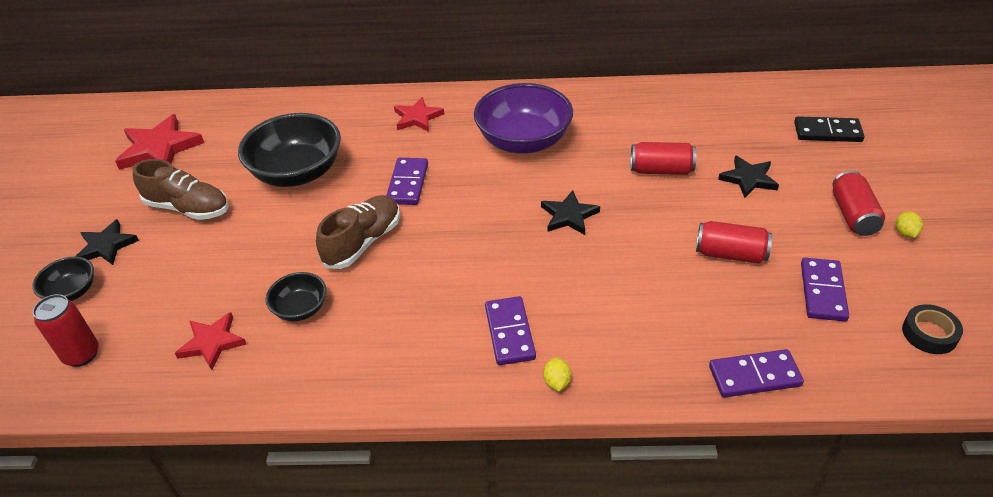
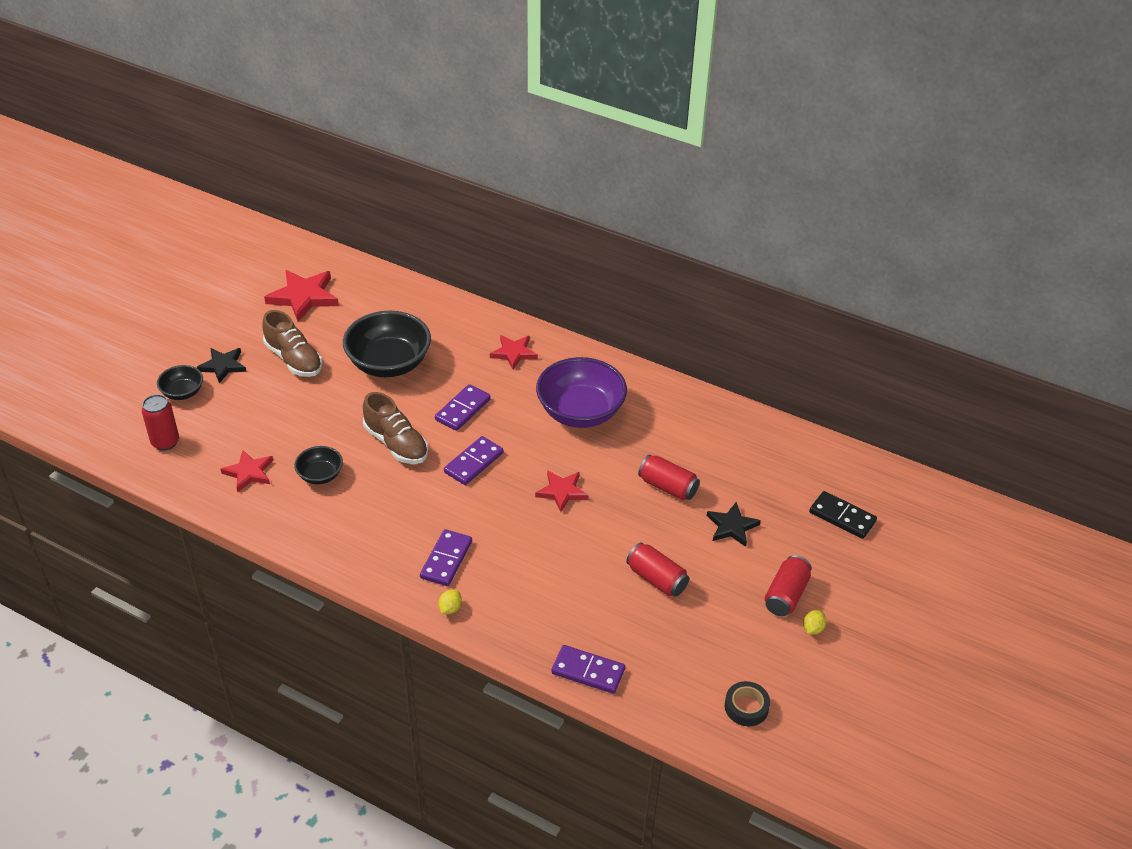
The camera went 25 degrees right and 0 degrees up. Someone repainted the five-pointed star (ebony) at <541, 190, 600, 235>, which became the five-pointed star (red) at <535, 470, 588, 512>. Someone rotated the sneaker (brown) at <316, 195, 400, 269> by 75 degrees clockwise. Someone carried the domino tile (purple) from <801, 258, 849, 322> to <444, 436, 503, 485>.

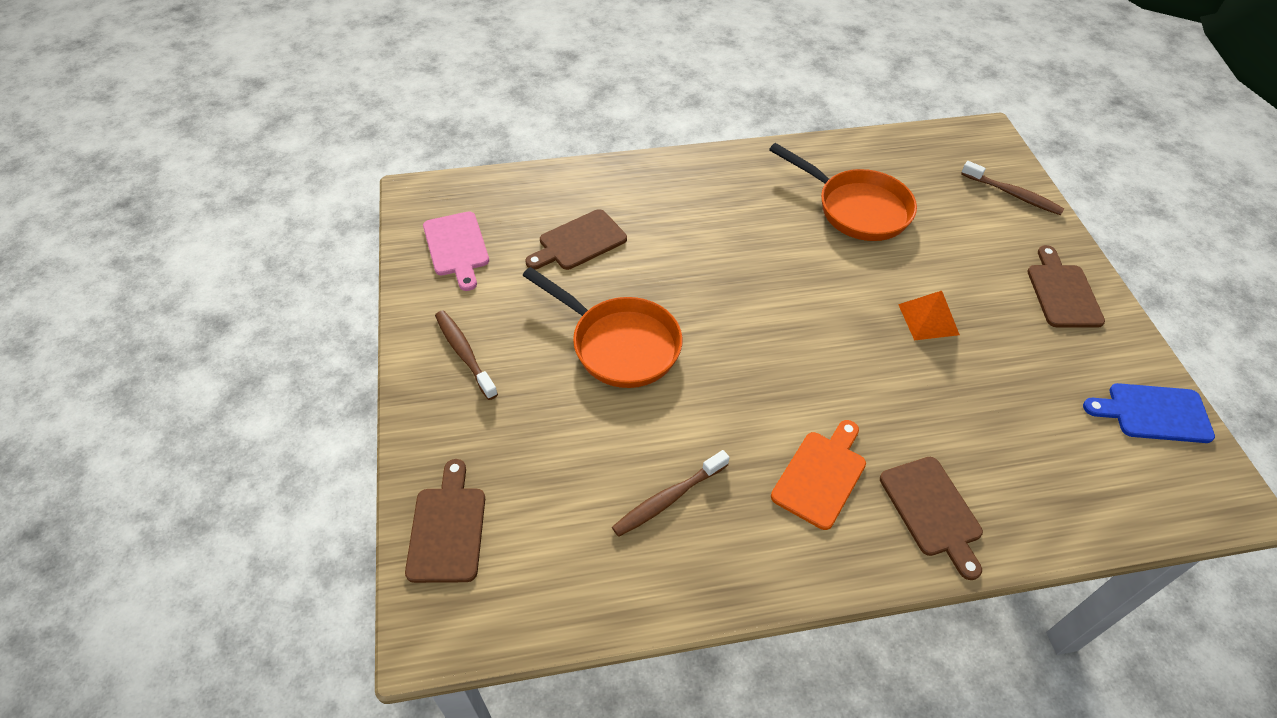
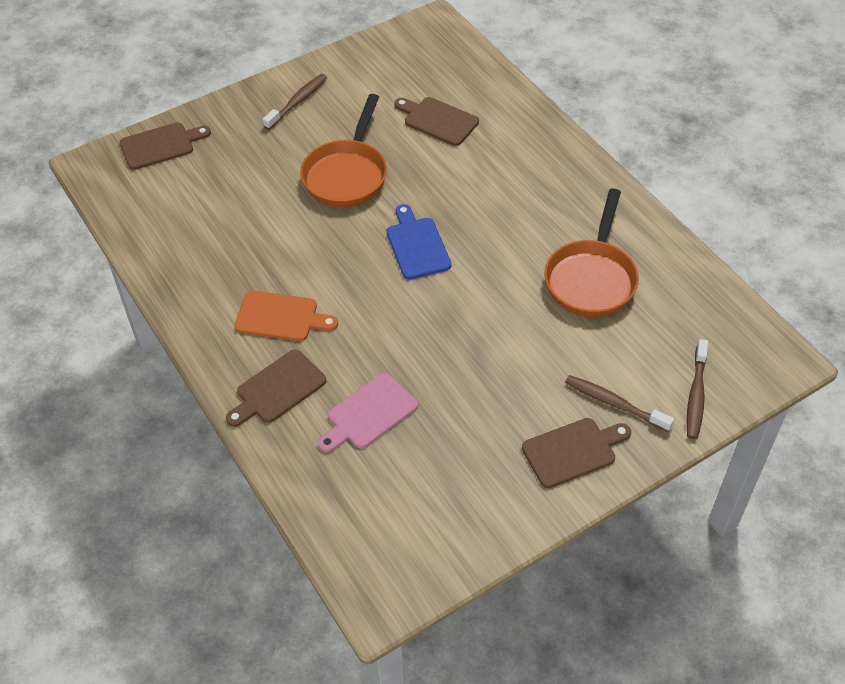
The camera went 70 degrees right and 0 degrees up. Someone carried the cutting board (rosy) from <423, 211, 489, 291> to <318, 373, 418, 452>. Someone took away the solid pyramid (orange-coloured) at <898, 291, 960, 340>. Someone carried the cutting board (royal blue) from <1083, 383, 1215, 443> to <386, 204, 451, 279>. Someone carried the toothbrush (brown) from <612, 450, 730, 537> to <565, 375, 674, 432>.

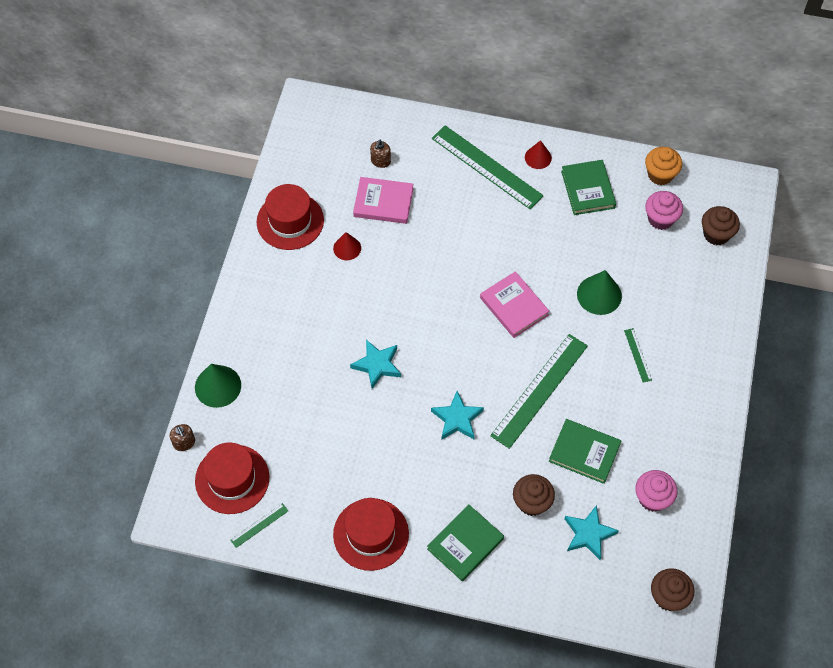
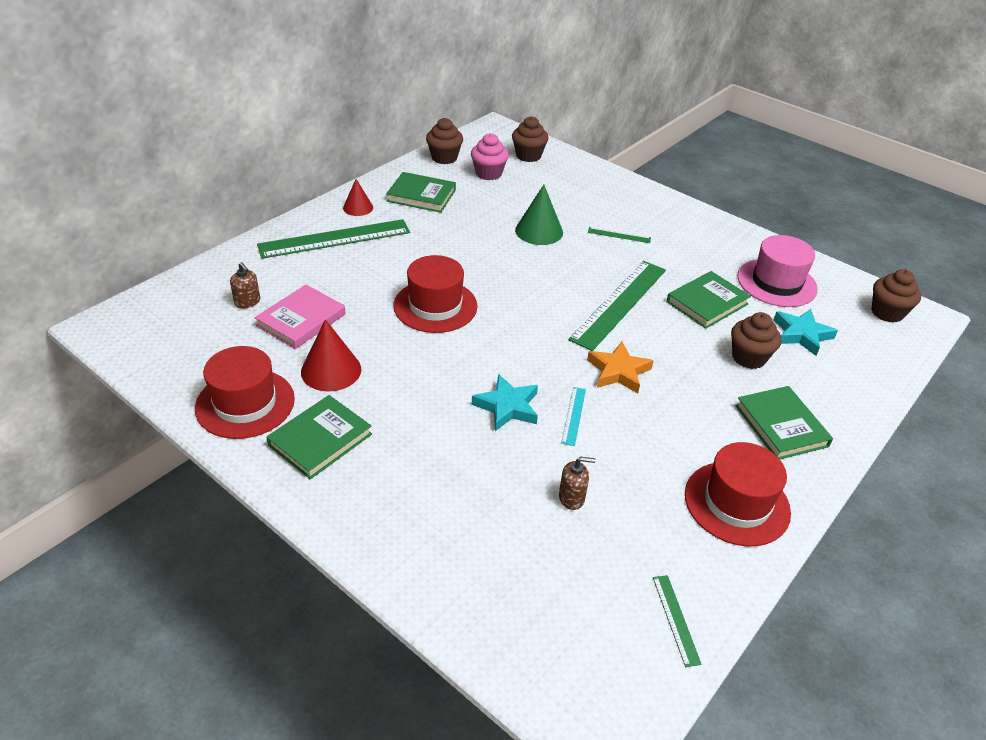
The camera went 65 degrees left and 20 degrees down. Someone repainted the fairy cake (orange-coloured) at <645, 147, 682, 185>, which became the fairy cake (brown) at <426, 118, 463, 164>. Someone scaled the cone shape (red) at <333, 232, 361, 260> by 1.58. Someone took away the hardback (rosy) at <480, 271, 550, 338>. Someone rotated the straightedge (green) at <490, 334, 588, 449> by 60 degrees clockwise. Someone took away the cone shape (green) at <195, 364, 241, 408>. Someone repainted the five-pointed star (aqua) at <431, 391, 484, 439>, which became the five-pointed star (orange-coloured) at <587, 342, 653, 393>. Someone carried the soap dispenser (brown) from <170, 424, 195, 451> to <559, 457, 596, 510>. Someone carried the top hat (red) from <195, 443, 269, 514> to <393, 255, 478, 333>. Someone swapped the fairy cake (rosy) at <635, 470, 677, 512> for the top hat (rosy) at <737, 235, 818, 307>. Someone put down the straightedge (aqua) at <561, 387, 586, 446>. Someone put down the hardback (green) at <266, 395, 372, 479>.

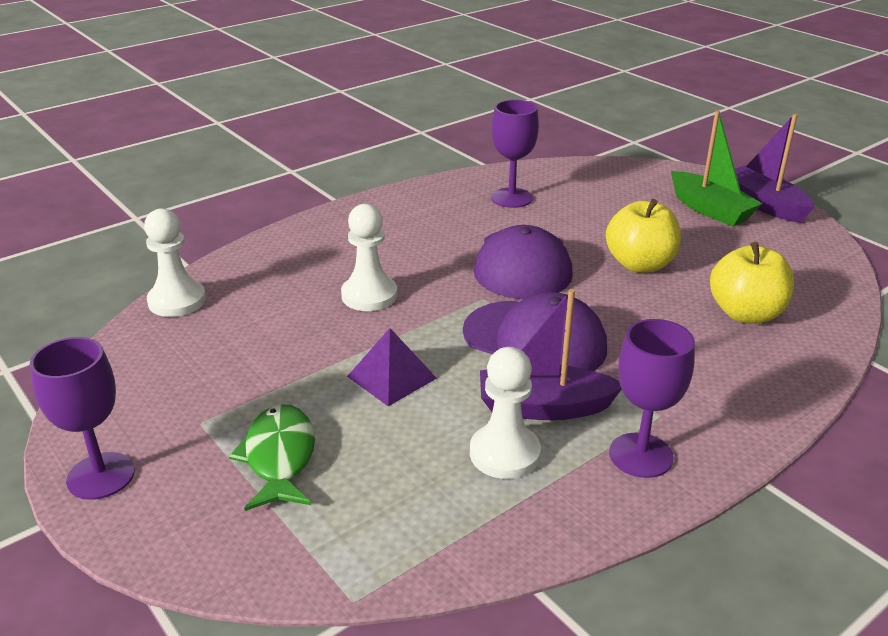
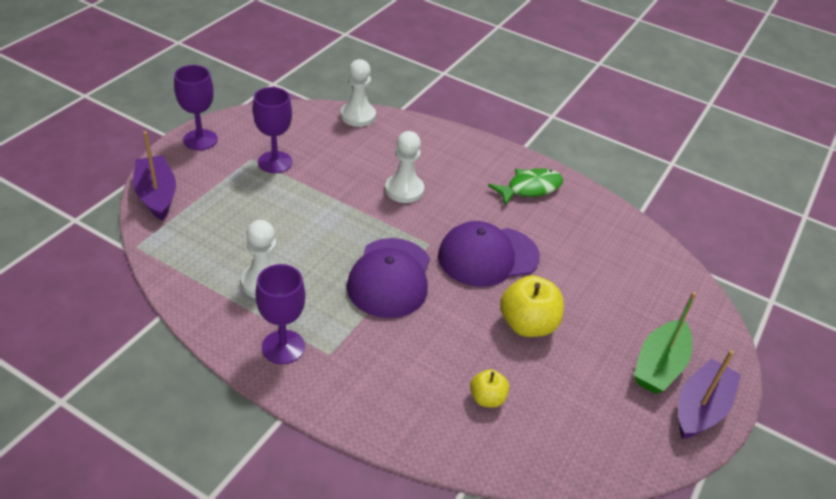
The camera went 65 degrees right and 10 degrees up. Someone carried the wine glass (purple) from <491, 100, 539, 208> to <253, 87, 292, 173>. Someone scaled the toy apple (yellow) at <710, 242, 794, 323> by 0.57. Someone carried the sailboat (purple) from <480, 289, 622, 420> to <133, 131, 176, 221>. Someone took away the solid pyramid (purple) at <347, 328, 437, 406>. Someone carried the fish figure (green) from <229, 404, 315, 511> to <488, 168, 563, 206>.

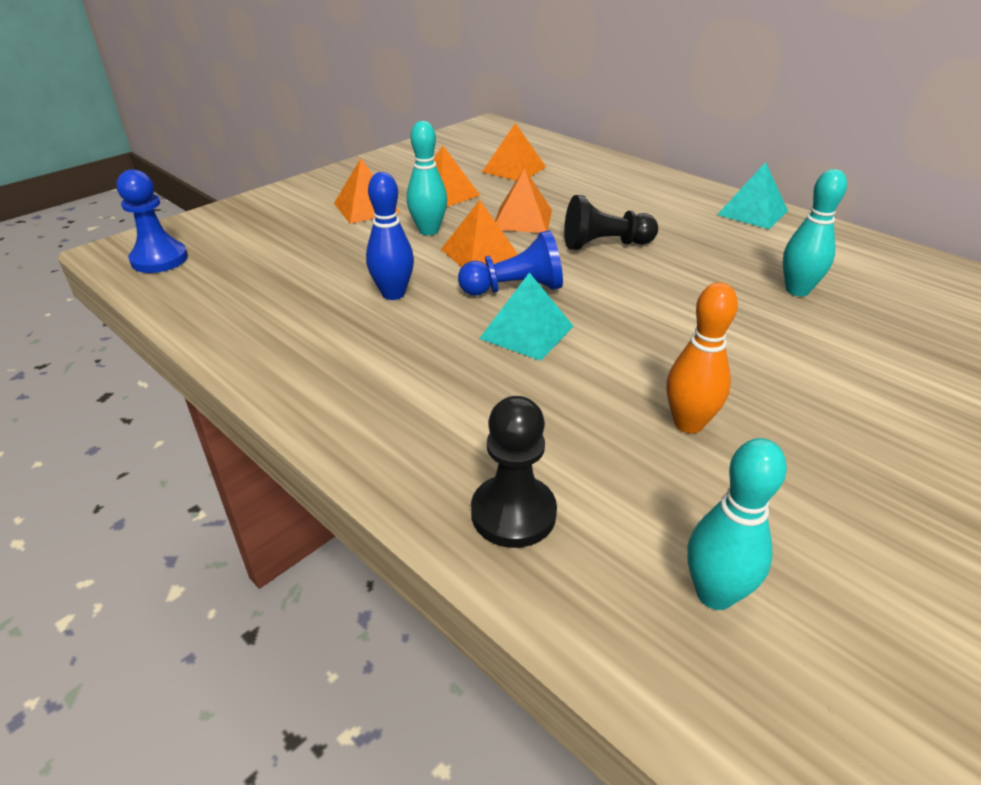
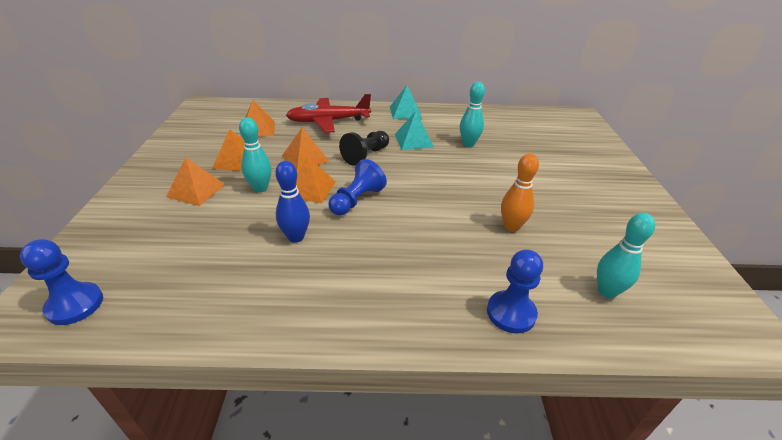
The camera went 45 degrees left and 0 degrees up. Someone carried the solid pyramid (aqua) from <479, 272, 574, 361> to <395, 111, 434, 150>. Someone repainted the chess pawn (ebony) at <471, 396, 557, 548>, which became the chess pawn (royal blue) at <487, 249, 543, 333>. Someone put down the toy plane (red) at <286, 94, 371, 133>.

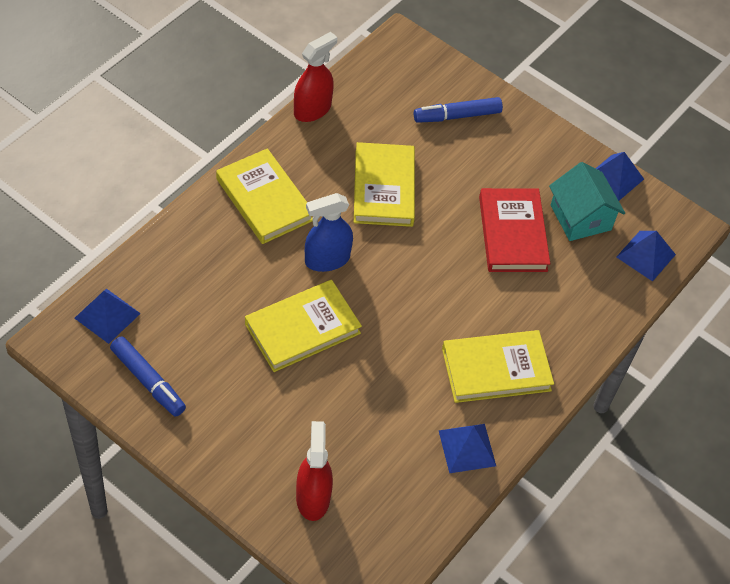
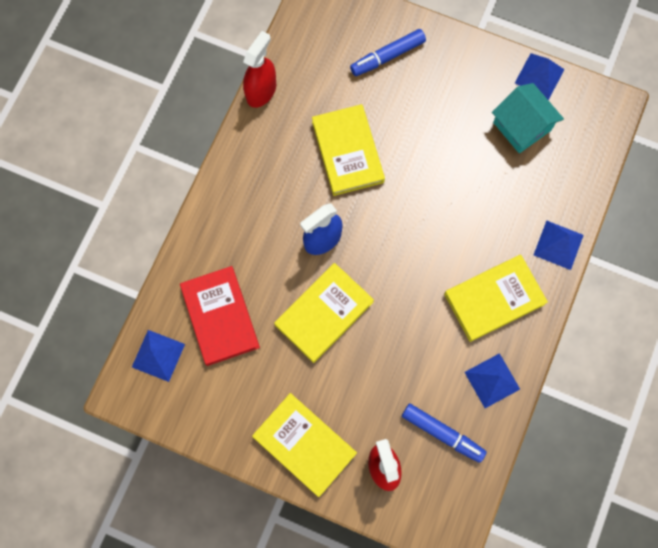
The camera went 10 degrees left and 20 degrees up. Someone carried the hardback (yellow) from <216, 148, 313, 244> to <252, 393, 357, 497>. Someone carried the hardback (red) from <479, 188, 550, 272> to <180, 266, 260, 366>. Someone carried the solid pyramid (royal blue) from <616, 231, 676, 282> to <534, 220, 584, 270>. Someone carried the marker pen (royal blue) from <110, 336, 186, 416> to <402, 403, 487, 463>.

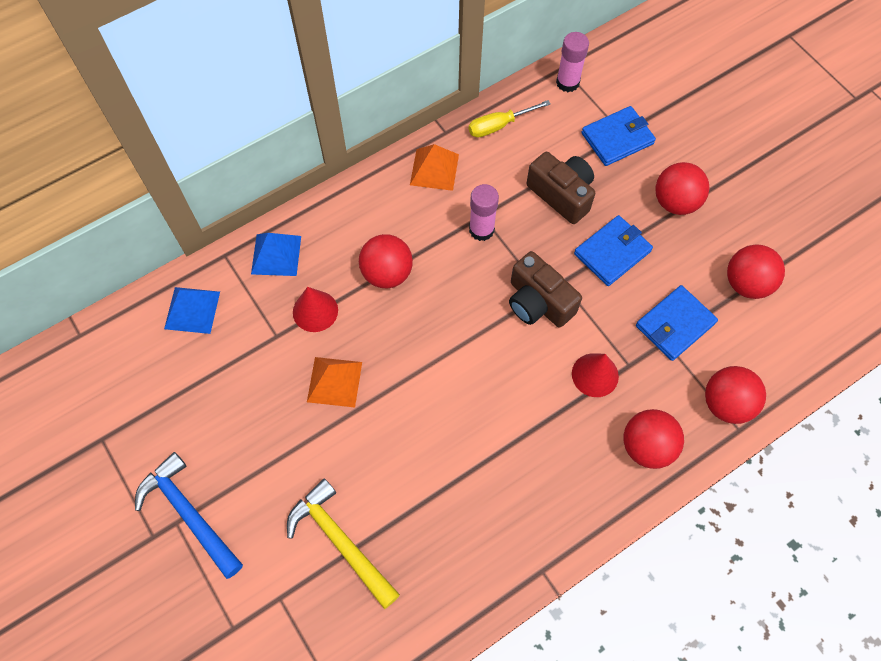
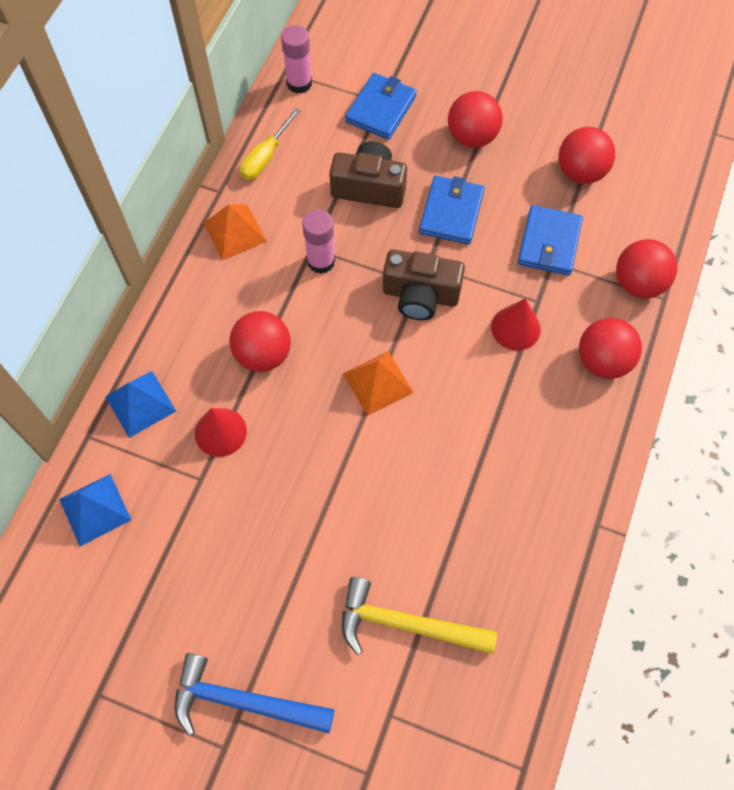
The camera went 35 degrees left and 0 degrees up. Someone carried the solid pyramid (orange-coloured) from <307, 357, 362, 407> to <343, 351, 414, 416>.

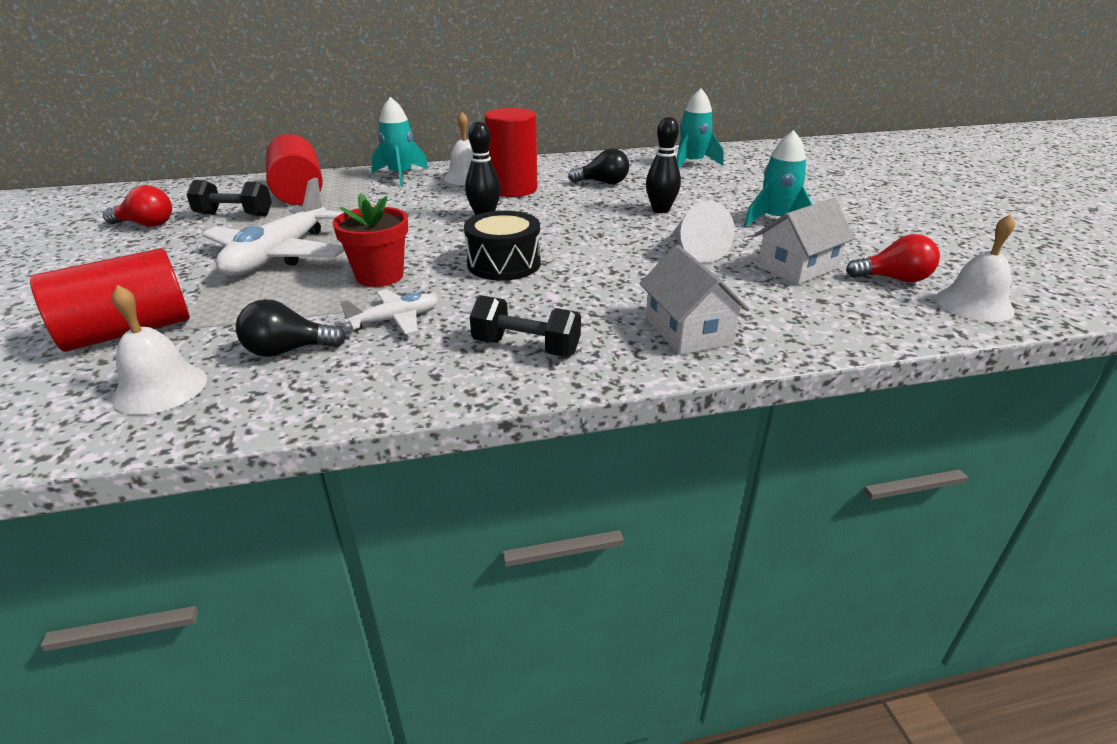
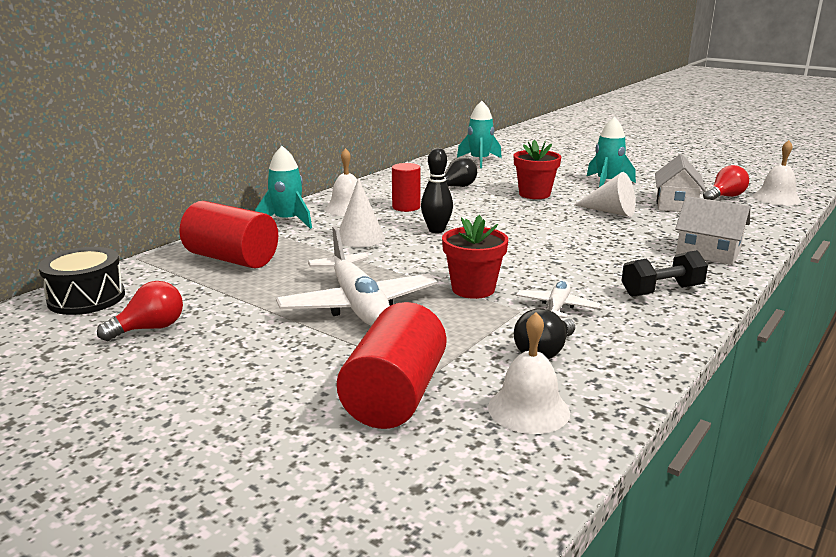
The camera went 40 degrees left and 10 degrees down. Someone scaled the cylinder (red) at <484, 108, 537, 197> by 0.62. Someone swapped the skittle (ebony) at <646, 117, 681, 213> for the potted plant (red) at <514, 140, 561, 199>. Someone took away the free weight (ebony) at <186, 180, 272, 216>. Someone carried the drum (ebony) from <464, 211, 541, 281> to <38, 247, 125, 315>. Someone put down the cone shape (white) at <339, 178, 385, 247>.

